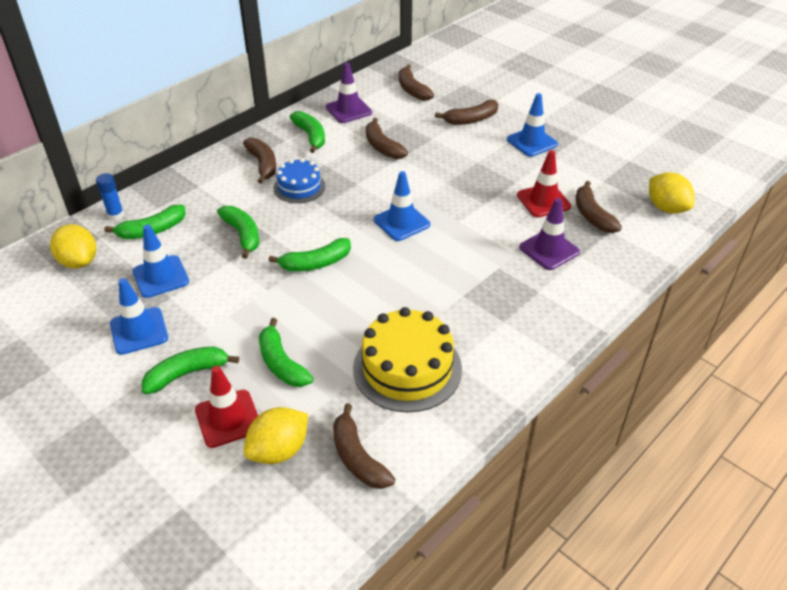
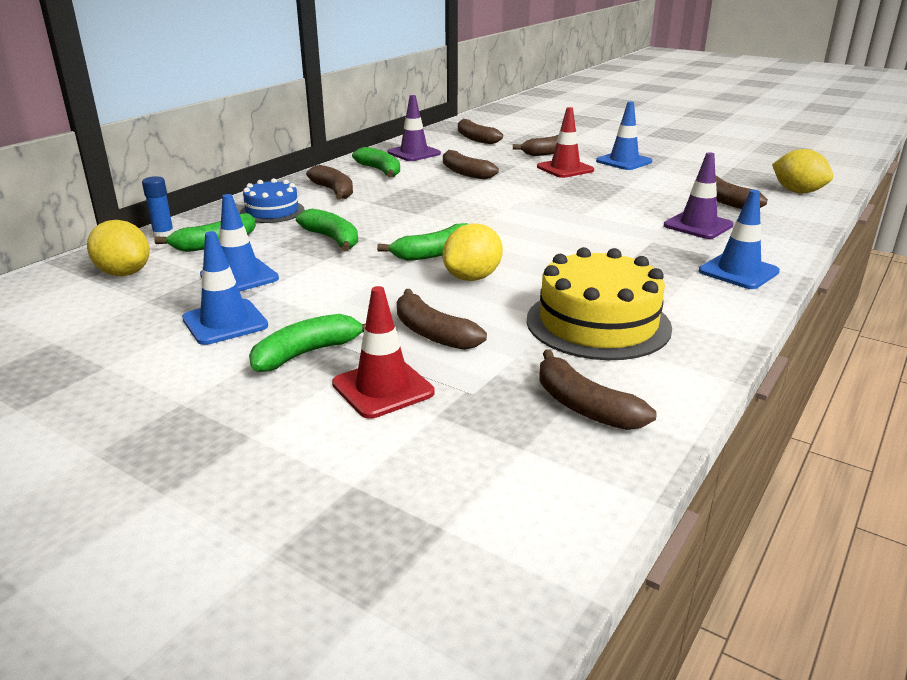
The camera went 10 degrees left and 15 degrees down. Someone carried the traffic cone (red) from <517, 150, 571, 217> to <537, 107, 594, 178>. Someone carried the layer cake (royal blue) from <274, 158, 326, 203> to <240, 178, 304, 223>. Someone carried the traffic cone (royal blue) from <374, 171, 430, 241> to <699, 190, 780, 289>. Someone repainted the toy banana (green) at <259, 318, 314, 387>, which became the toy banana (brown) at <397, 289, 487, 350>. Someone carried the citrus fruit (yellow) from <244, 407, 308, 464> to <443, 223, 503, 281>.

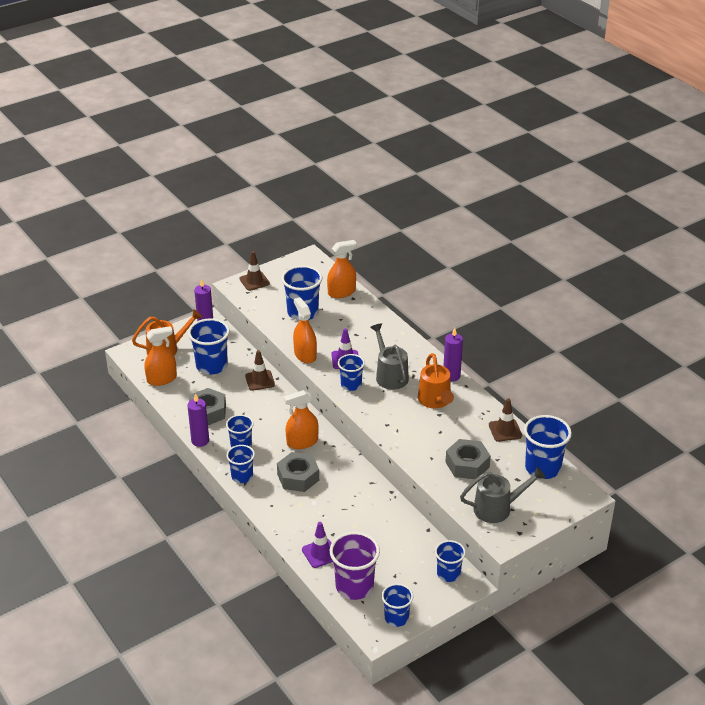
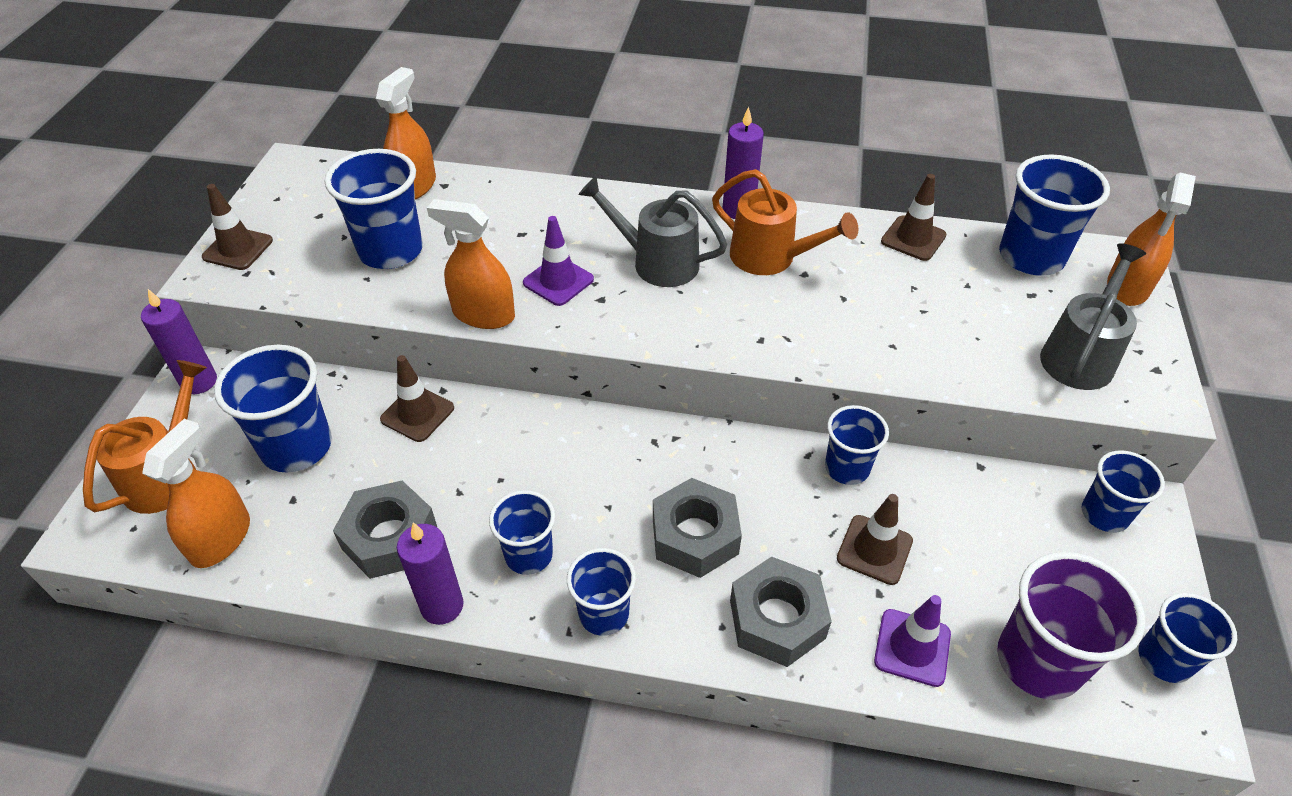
The camera went 45 degrees left and 10 degrees up. Someone carried the tumbler (royal blue) from <338, 354, 365, 391> to <825, 405, 889, 485>. Someone carried the spray cleaner (orange-coloured) from <284, 390, 319, 449> to <1107, 173, 1196, 306>. Someone carried the hex nut (gray) from <446, 439, 491, 479> to <730, 557, 832, 667>. Someone put down the traffic cone (brown) at <837, 494, 913, 585>.

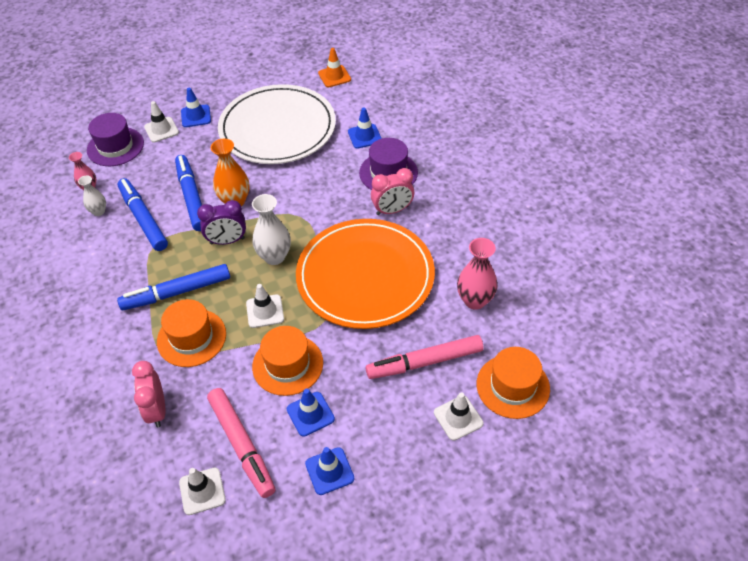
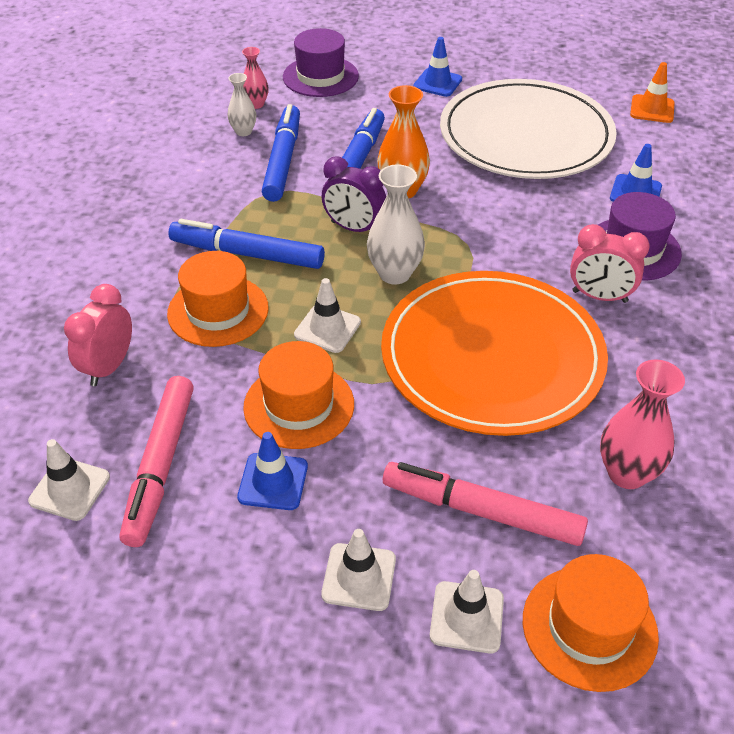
The camera went 35 degrees right and 5 degrees down. Someone carried the traffic cone (white) from <144, 101, 179, 143> to <321, 529, 396, 611>. Someone took away the traffic cone (royal blue) at <305, 447, 354, 495>.

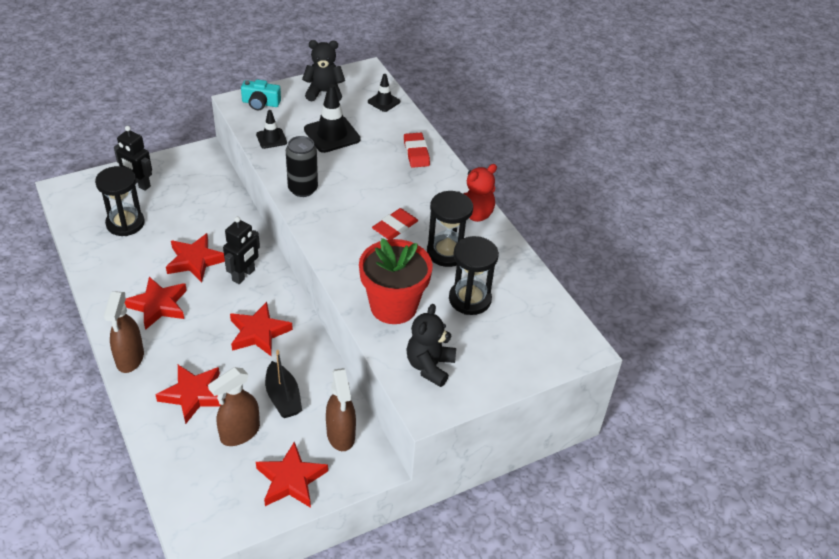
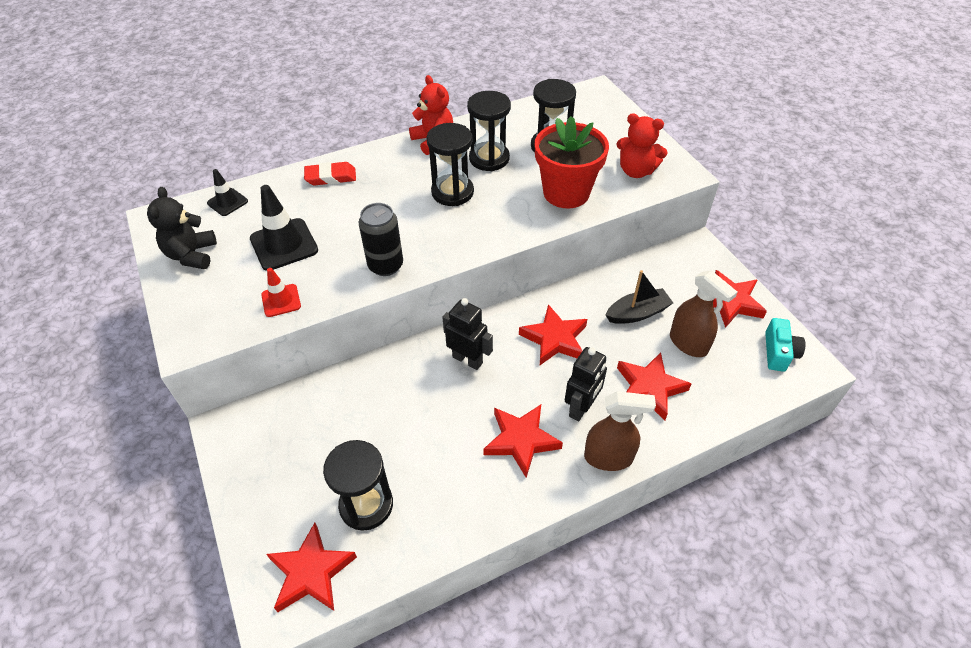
The camera went 85 degrees left and 5 degrees up. Someone carried the camera (aqua) from <241, 79, 281, 110> to <765, 318, 806, 372>. Someone repainted the traffic cone (ebony) at <256, 110, 287, 149>, which became the traffic cone (red) at <261, 268, 301, 317>. Someone carried the robot (ebony) from <114, 126, 152, 191> to <565, 347, 607, 421>. Someone swapped the gum eraser (red) at <372, 208, 418, 239> for the hourglass (ebony) at <426, 123, 474, 206>. Someone carried the five-pointed star (red) from <166, 233, 225, 282> to <266, 523, 357, 612>. Someone repainted the teddy bear (ebony) at <406, 304, 456, 387>, which became the teddy bear (red) at <616, 113, 668, 178>. Someone took away the spray cleaner (brown) at <326, 368, 356, 451>.

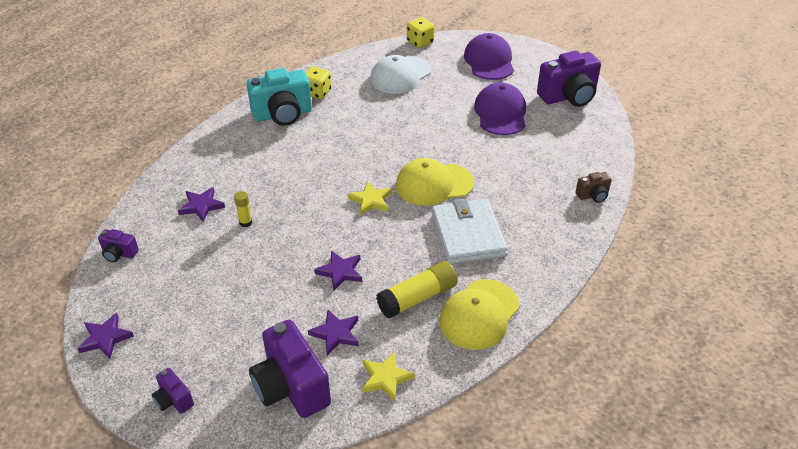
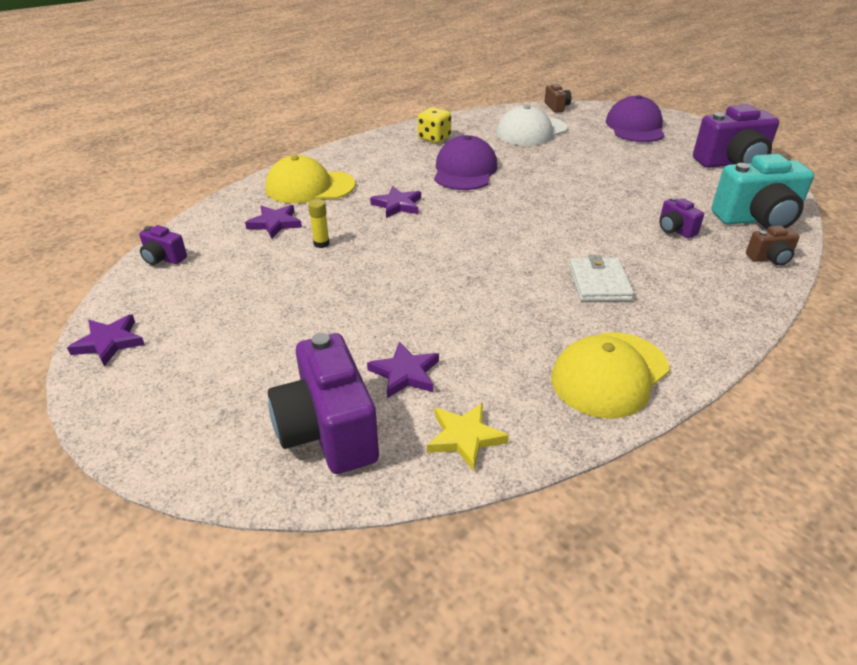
The camera went 10 degrees right and 5 degrees down. Someone swapped the dice (yellow) at <407, 17, 435, 48> for the camera (brown) at <544, 84, 571, 113>. Someone carried the camera (aqua) from <247, 68, 312, 126> to <712, 154, 814, 229>. Someone carried the cap (purple) from <474, 83, 526, 135> to <434, 135, 497, 190>. Someone carried the cap (yellow) from <396, 158, 474, 206> to <265, 155, 356, 203>. Someone took away the five-pointed star (yellow) at <348, 181, 392, 216>. Someone scaled the card wallet (white) at <432, 198, 507, 264> by 0.65. Someone carried the five-pointed star (purple) from <314, 250, 362, 291> to <370, 186, 421, 218>. Someone took away the stick of glue (yellow) at <376, 261, 458, 319>. Someone carried the camera (purple) from <152, 368, 194, 414> to <659, 197, 704, 238>.

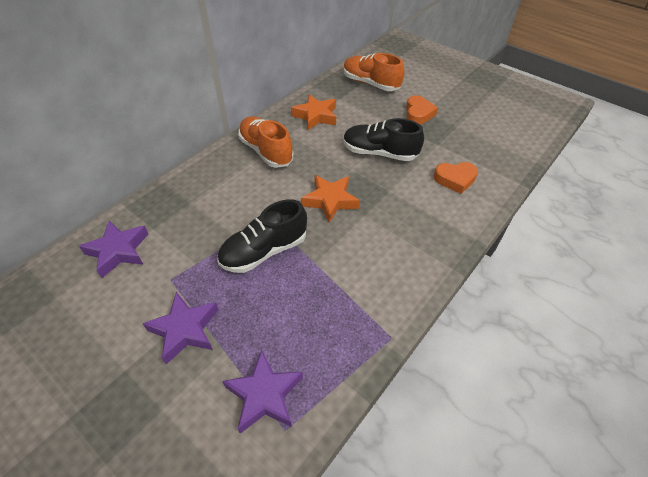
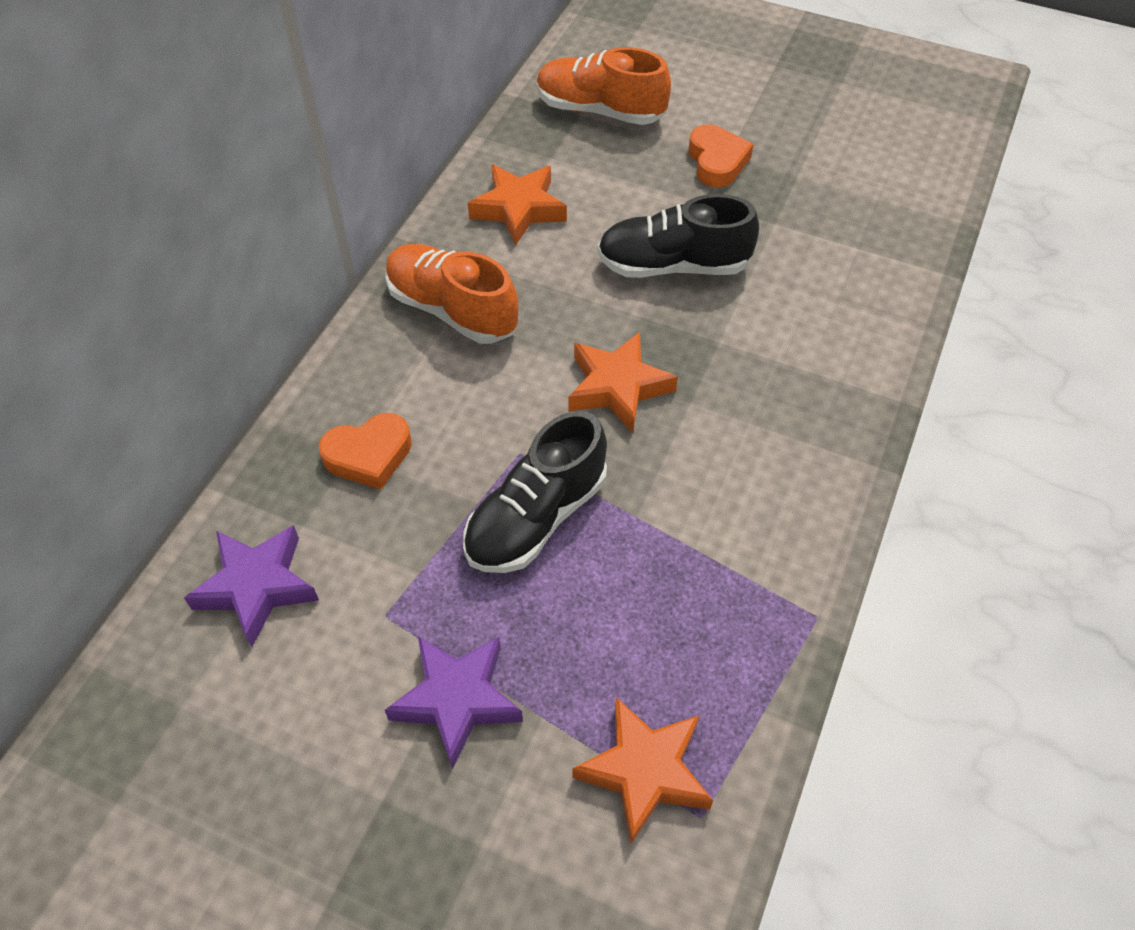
The camera went 15 degrees left and 5 degrees up. Someone carried the heart shape (orange-coloured) from <434, 162, 478, 194> to <319, 413, 412, 490>. Someone repainted the five-pointed star (purple) at <222, 350, 303, 434>, which became the five-pointed star (orange-coloured) at <572, 697, 713, 844>.

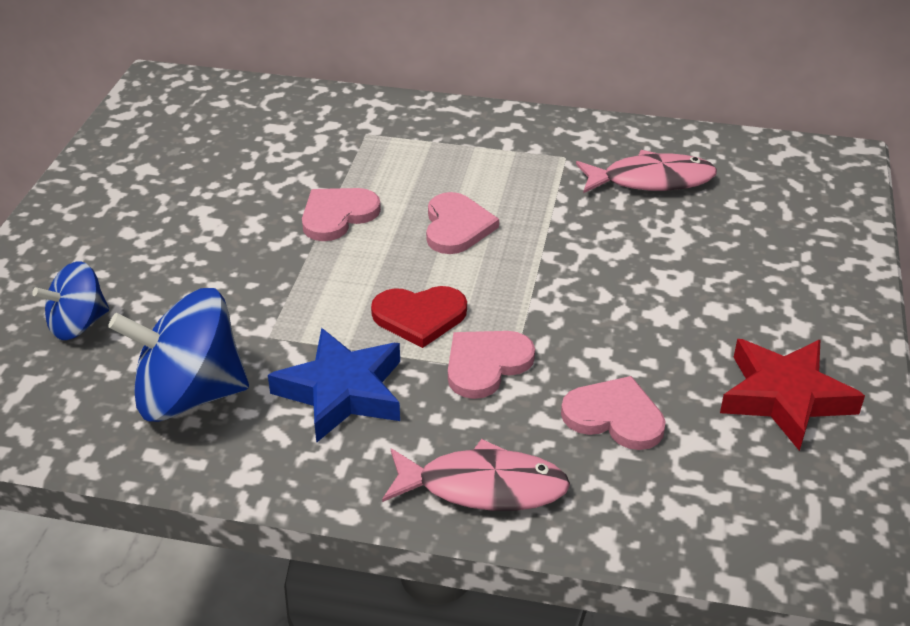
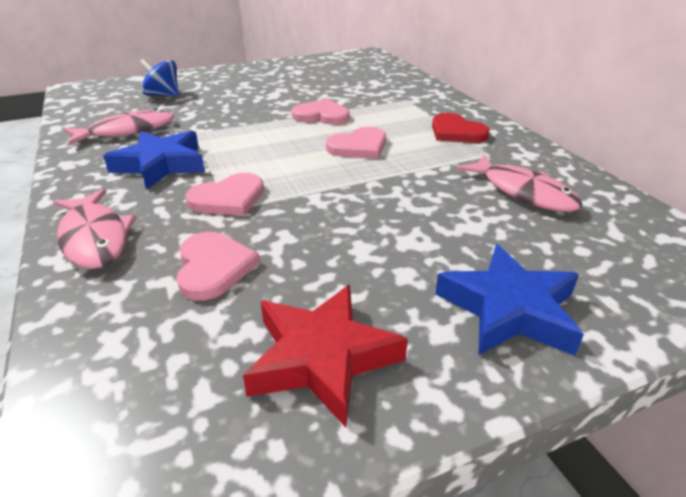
The camera went 55 degrees right and 5 degrees down. Someone carried the heart shape (red) from <371, 286, 467, 348> to <432, 113, 490, 143>. Someone swapped the spinning top (royal blue) at <108, 288, 249, 422> for the fish figure (rosy) at <64, 109, 174, 145>. Someone rotated the heart shape (rosy) at <448, 331, 535, 399> by 135 degrees clockwise. Someone put down the five-pointed star (royal blue) at <435, 244, 584, 355>.

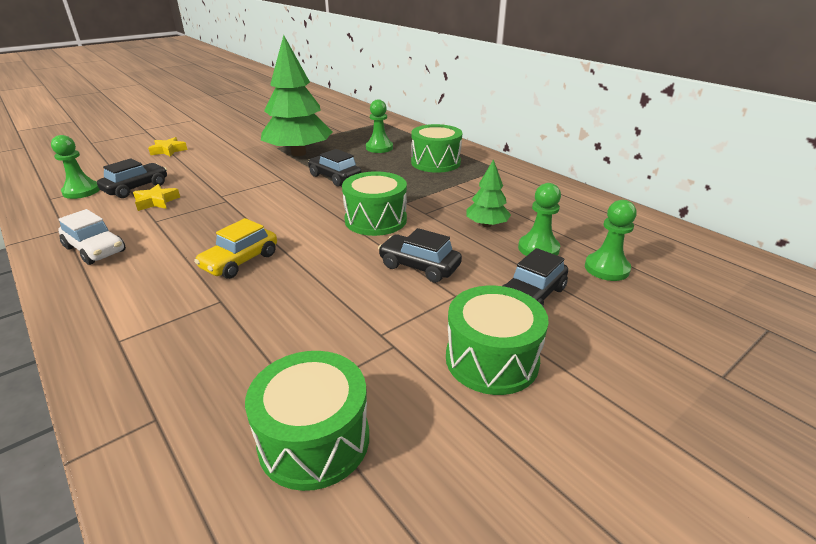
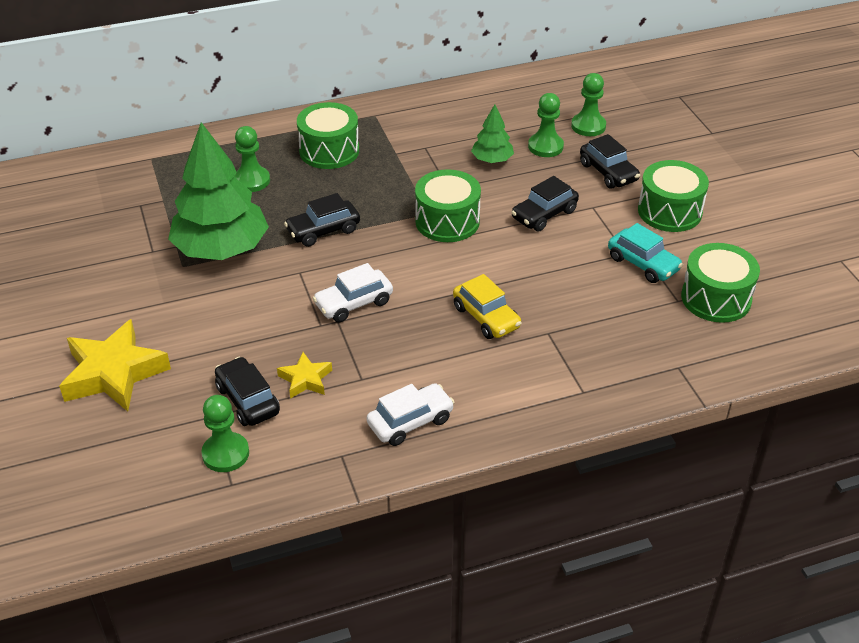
The camera went 70 degrees left and 10 degrees up. Someone scaled the five-pointed star (yellow) at <148, 137, 187, 157> by 1.96. Someone put down the toy car (aqua) at <608, 223, 683, 283>. Someone put down the toy car (white) at <313, 263, 393, 322>.

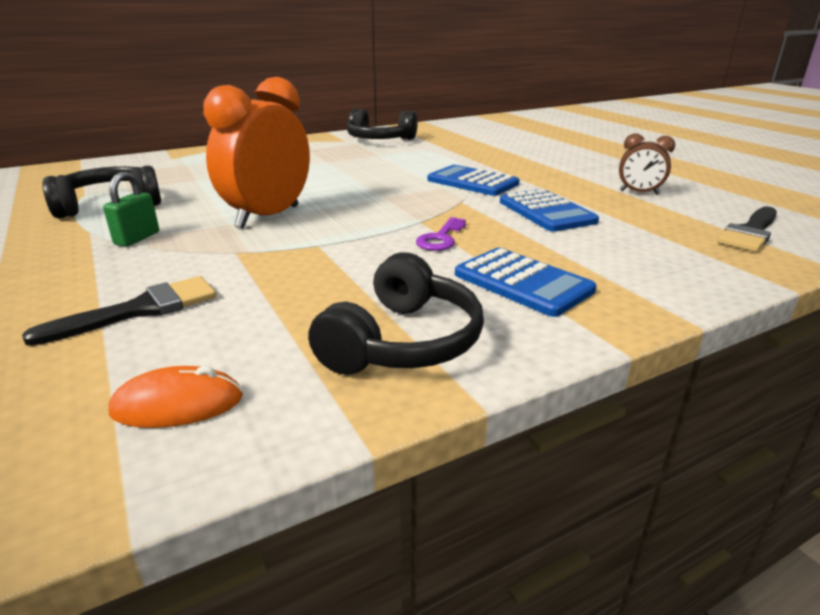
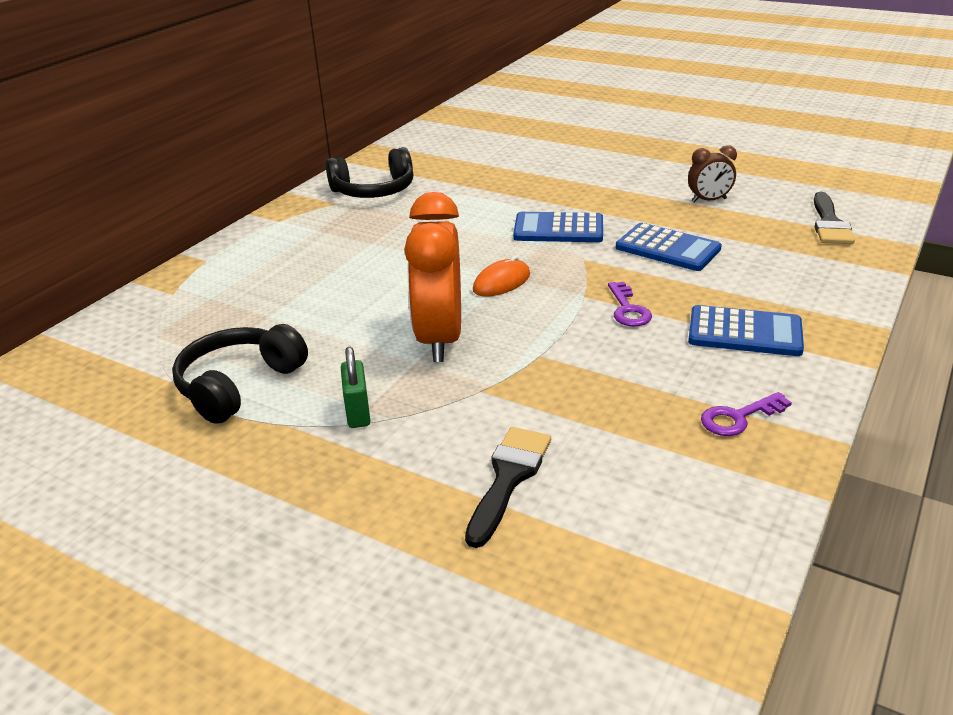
The camera went 30 degrees left and 5 degrees up. Someone swapped the over-ear headphones (ebony) at <308, 252, 484, 375> for the door key (purple) at <701, 392, 792, 436>. Someone carried the PC mouse (orange-coloured) from <109, 366, 243, 428> to <473, 256, 530, 297>.

